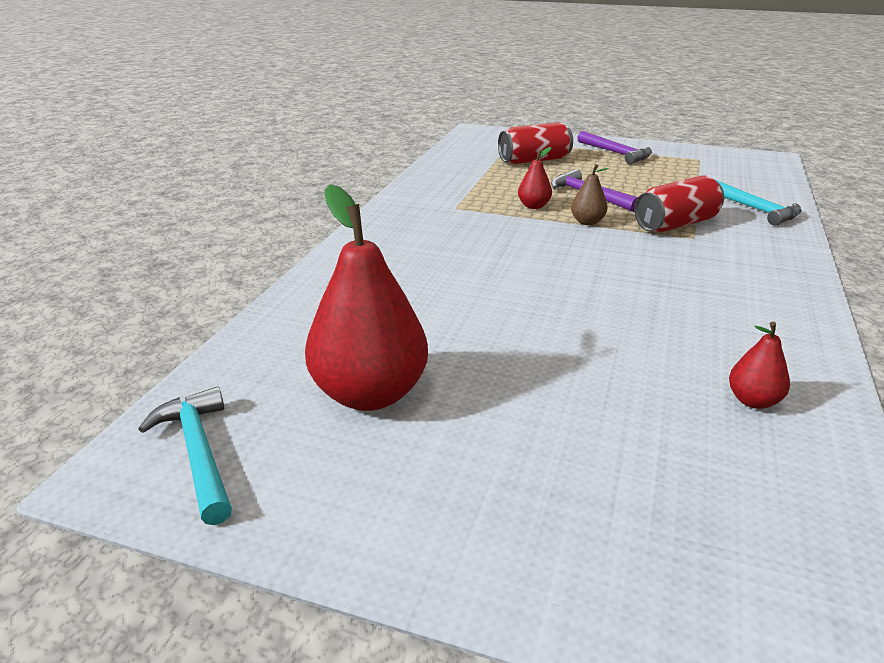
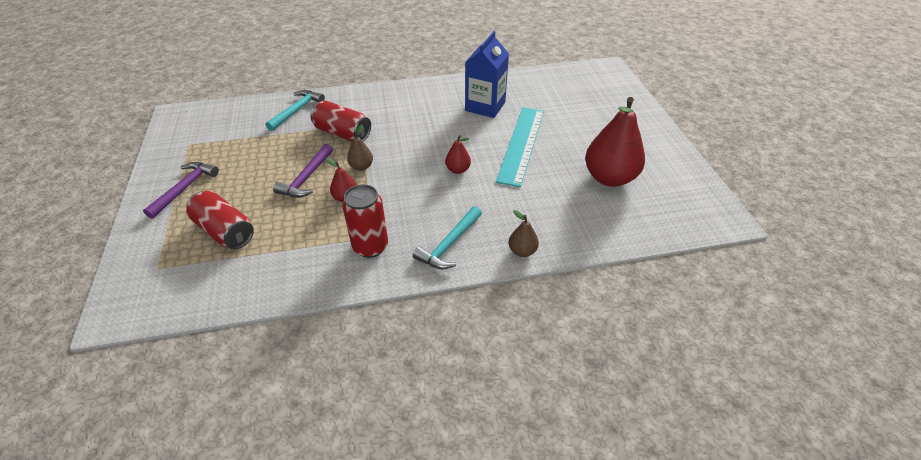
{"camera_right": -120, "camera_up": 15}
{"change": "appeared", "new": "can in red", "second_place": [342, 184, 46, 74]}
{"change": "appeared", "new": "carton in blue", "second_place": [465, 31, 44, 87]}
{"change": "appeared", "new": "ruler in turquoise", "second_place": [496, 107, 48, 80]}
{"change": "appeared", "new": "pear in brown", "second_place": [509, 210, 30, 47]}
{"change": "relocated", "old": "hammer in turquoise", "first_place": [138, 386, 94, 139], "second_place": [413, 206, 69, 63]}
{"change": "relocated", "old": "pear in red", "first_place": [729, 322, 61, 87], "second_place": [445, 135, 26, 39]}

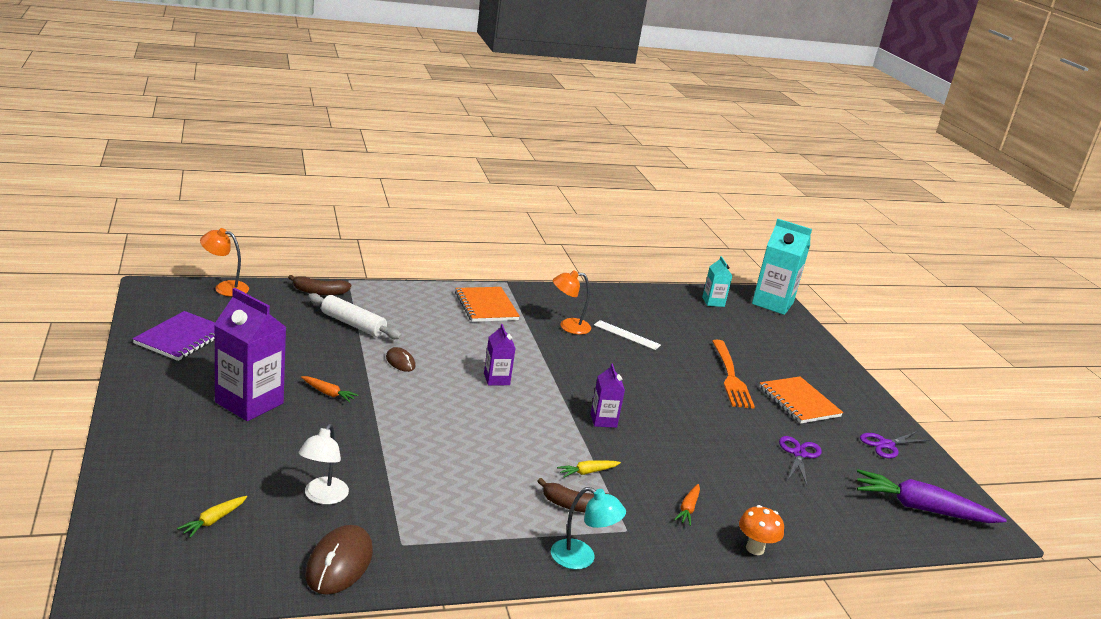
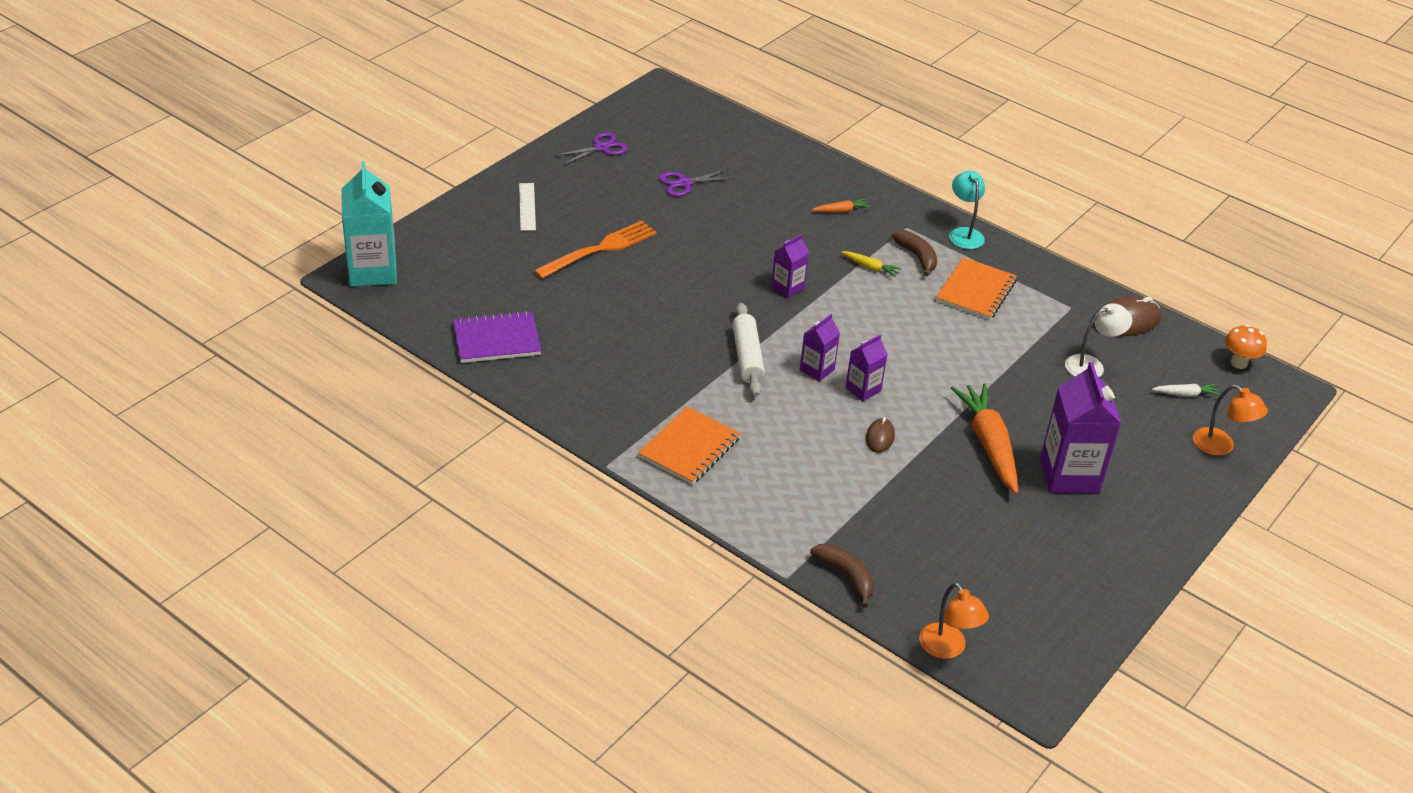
{"camera_right": -125, "camera_up": 15}
{"change": "missing", "old": "carton in turquoise", "first_place": [702, 256, 30, 51]}
{"change": "missing", "old": "carrot in purple", "first_place": [857, 469, 150, 54]}
{"change": "appeared", "new": "carton in purple", "second_place": [846, 335, 42, 66]}
{"change": "relocated", "old": "notebook in purple", "first_place": [132, 311, 83, 50], "second_place": [453, 311, 88, 52]}
{"change": "relocated", "old": "rolling pin in white", "first_place": [308, 293, 94, 46], "second_place": [732, 303, 33, 94]}
{"change": "relocated", "old": "lamp in orange", "first_place": [553, 270, 38, 65], "second_place": [1193, 385, 75, 71]}
{"change": "relocated", "old": "ruler in white", "first_place": [594, 320, 67, 30], "second_place": [519, 183, 17, 48]}
{"change": "relocated", "old": "mushroom in orange", "first_place": [739, 505, 45, 50], "second_place": [1225, 325, 42, 44]}
{"change": "relocated", "old": "notebook in orange", "first_place": [759, 377, 84, 47], "second_place": [936, 257, 81, 63]}
{"change": "colour", "old": "carrot in yellow", "new": "carrot in white", "first_place": [177, 496, 70, 42], "second_place": [1152, 384, 69, 13]}
{"change": "spun", "old": "scissors in purple", "first_place": [860, 431, 70, 27], "second_place": [554, 132, 74, 33], "degrees": -60}
{"change": "size", "old": "carrot in orange", "first_place": [301, 376, 58, 27], "second_place": [951, 383, 67, 111], "factor": 2.2}

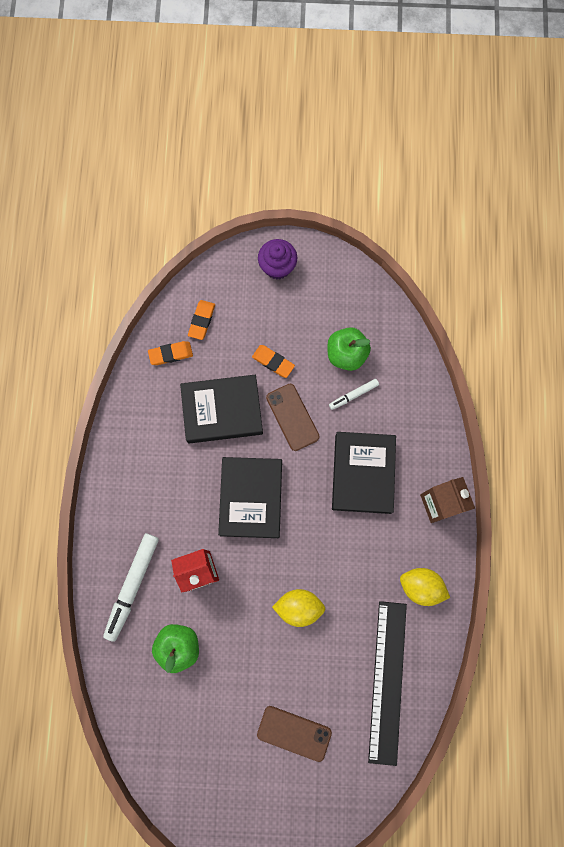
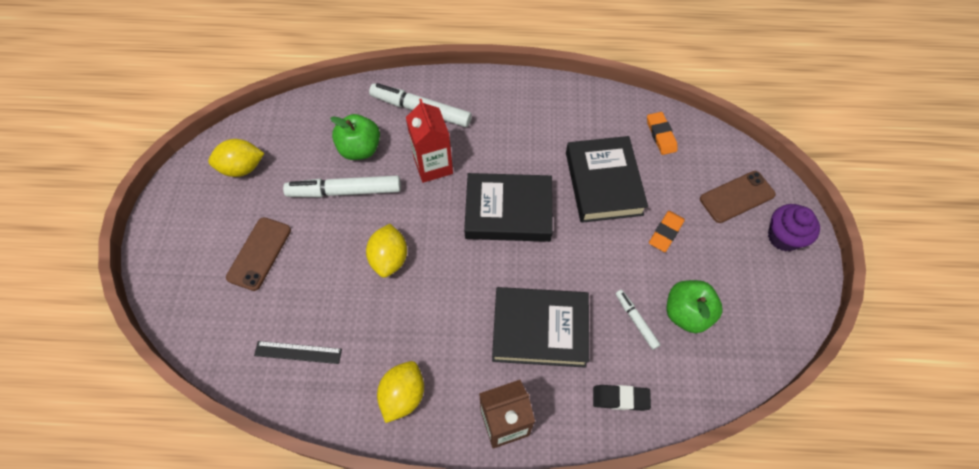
{"camera_right": 90, "camera_up": -15}
{"change": "missing", "old": "eraser in orange", "first_place": [188, 300, 27, 40]}
{"change": "appeared", "new": "lemon in yellow", "second_place": [208, 139, 56, 38]}
{"change": "appeared", "new": "marker in white", "second_place": [283, 176, 118, 21]}
{"change": "appeared", "new": "eraser in black", "second_place": [593, 385, 58, 26]}
{"change": "relocated", "old": "phone in brown", "first_place": [266, 384, 54, 67], "second_place": [700, 171, 76, 52]}
{"change": "size", "old": "ruler in black", "first_place": [368, 601, 39, 165], "second_place": [254, 341, 88, 23], "factor": 0.48}

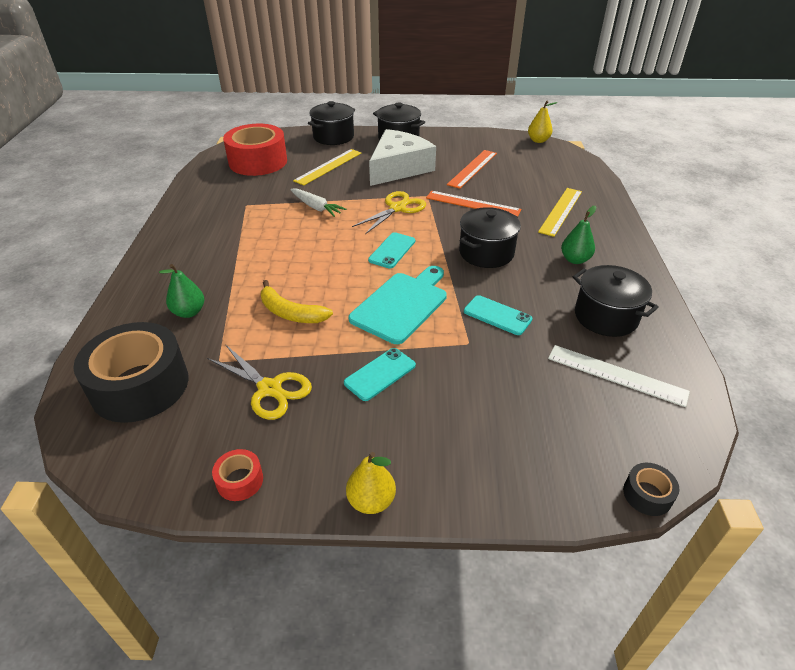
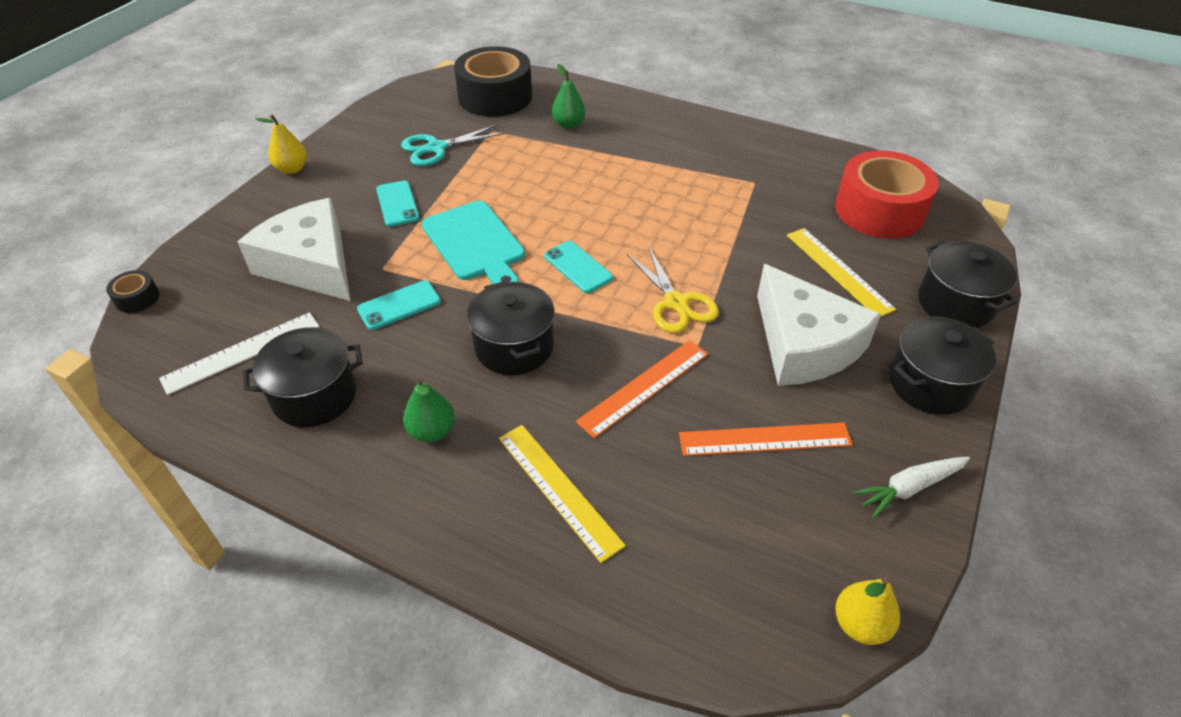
{"camera_right": 115, "camera_up": 5}
{"change": "missing", "old": "tape in red", "first_place": [212, 449, 51, 52]}
{"change": "missing", "old": "banana in yellow", "first_place": [261, 280, 72, 43]}
{"change": "appeared", "new": "cheese in white", "second_place": [238, 198, 112, 103]}
{"change": "relocated", "old": "carrot in white", "first_place": [290, 188, 56, 29], "second_place": [853, 457, 117, 62]}
{"change": "colour", "old": "scissors in yellow", "new": "scissors in turquoise", "first_place": [207, 344, 105, 76], "second_place": [401, 125, 104, 41]}
{"change": "spun", "old": "ruler in orange", "first_place": [447, 150, 50, 39], "second_place": [679, 423, 174, 33], "degrees": -60}

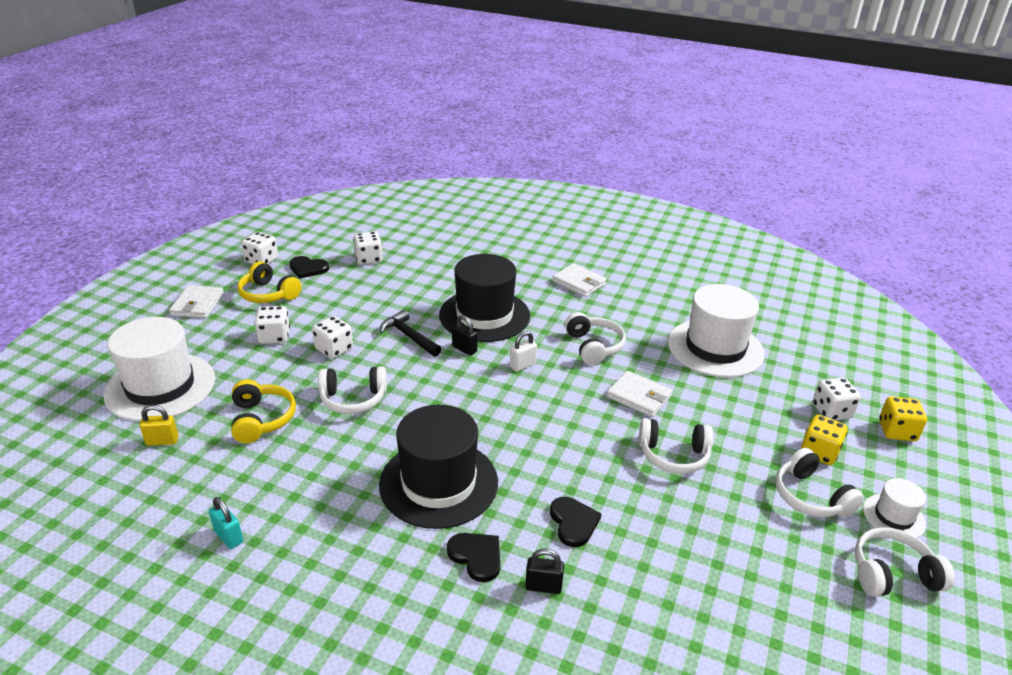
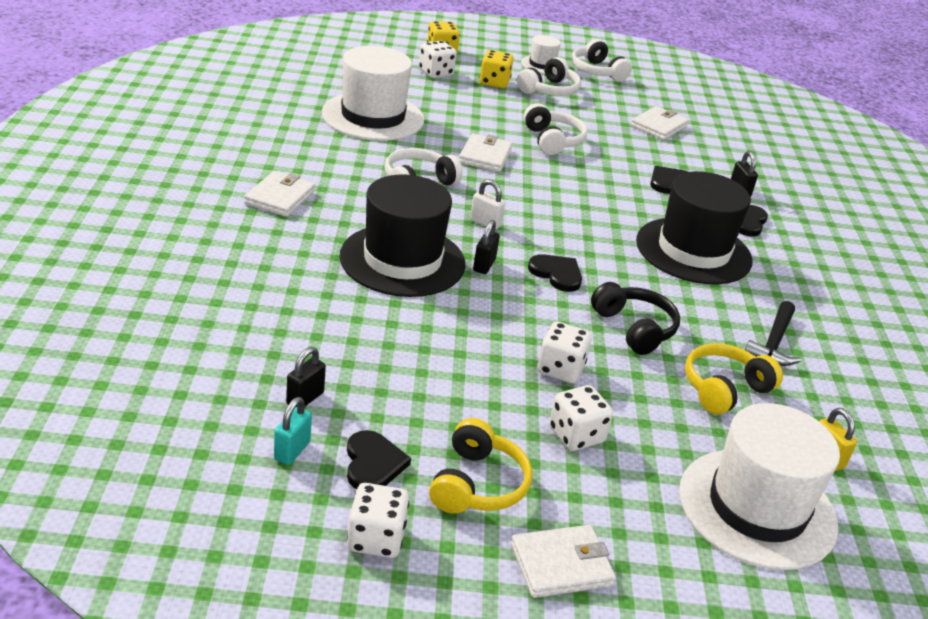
{"camera_right": -115, "camera_up": 0}
{"change": "appeared", "new": "heart in black", "second_place": [528, 254, 54, 38]}
{"change": "appeared", "new": "wallet in white", "second_place": [631, 106, 58, 34]}
{"change": "relocated", "old": "padlock in turquoise", "first_place": [209, 497, 34, 52], "second_place": [274, 397, 38, 68]}
{"change": "relocated", "old": "hammer in black", "first_place": [380, 310, 61, 47], "second_place": [745, 301, 56, 65]}
{"change": "exchanged", "old": "dice in white", "new": "padlock in black", "first_place": [353, 231, 30, 34], "second_place": [286, 347, 40, 60]}
{"change": "colour", "old": "headphones in white", "new": "headphones in black", "first_place": [318, 366, 69, 48], "second_place": [591, 282, 89, 73]}

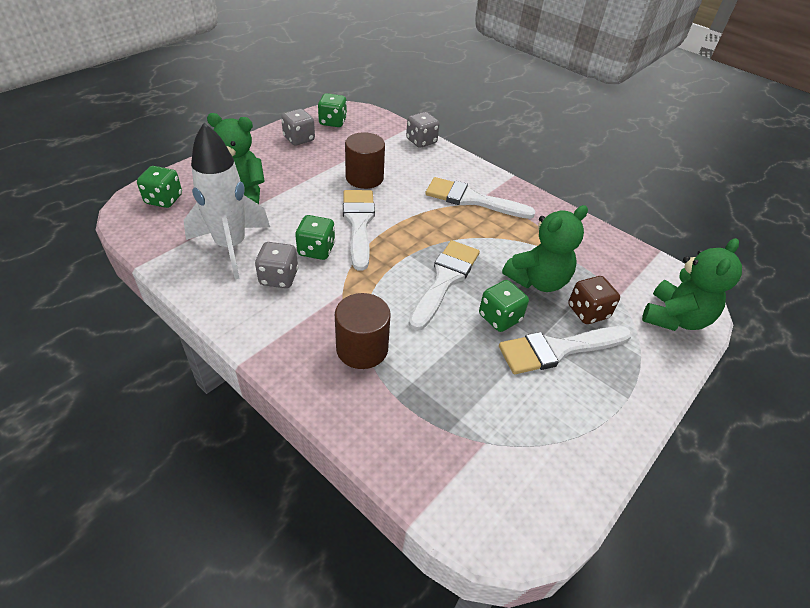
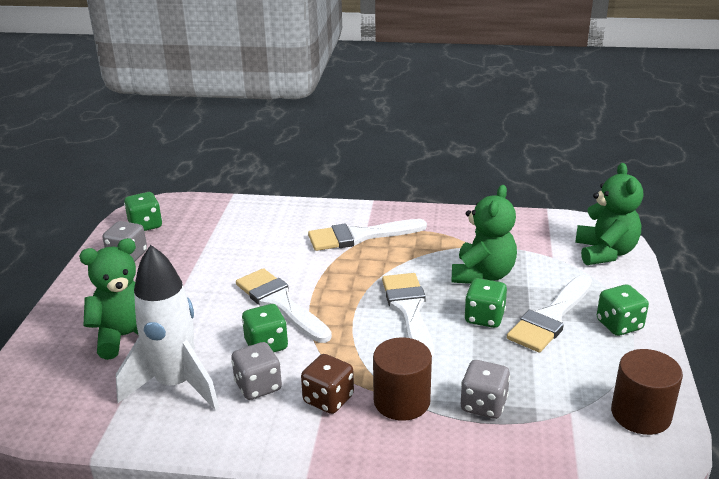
{"camera_right": -30, "camera_up": -15}
{"change": "relocated", "old": "dice in green", "first_place": [137, 166, 45, 42], "second_place": [597, 284, 52, 52]}
{"change": "relocated", "old": "cylinder in brown", "first_place": [345, 132, 40, 57], "second_place": [611, 349, 72, 86]}
{"change": "relocated", "old": "dice in grey", "first_place": [406, 112, 34, 36], "second_place": [461, 360, 49, 59]}
{"change": "relocated", "old": "dice in brown", "first_place": [568, 276, 52, 48], "second_place": [301, 354, 53, 60]}

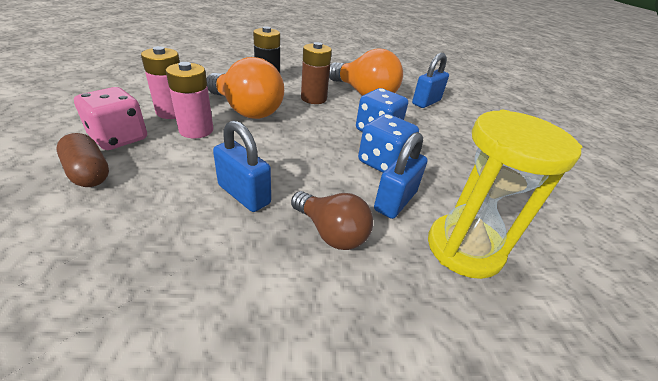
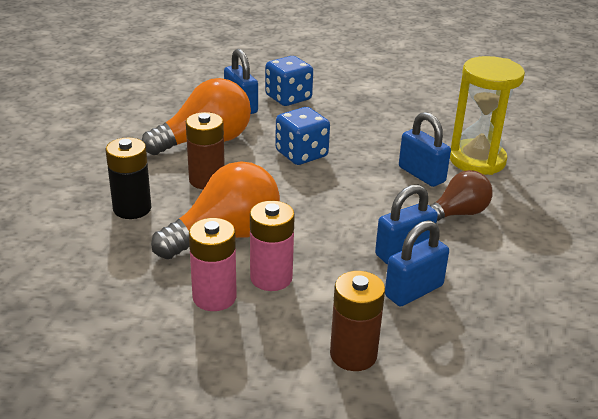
{"camera_right": -70, "camera_up": -5}
{"change": "missing", "old": "dice in pink", "first_place": [74, 87, 73, 63]}
{"change": "appeared", "new": "padlock in blue", "second_place": [385, 220, 64, 86]}
{"change": "relocated", "old": "dice in blue", "first_place": [358, 114, 61, 59], "second_place": [265, 56, 48, 50]}
{"change": "exchanged", "old": "capsule in brown", "new": "battery in brown", "first_place": [57, 133, 52, 54], "second_place": [330, 271, 55, 100]}

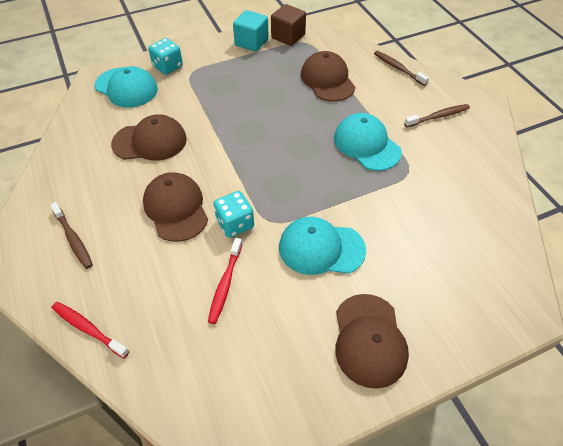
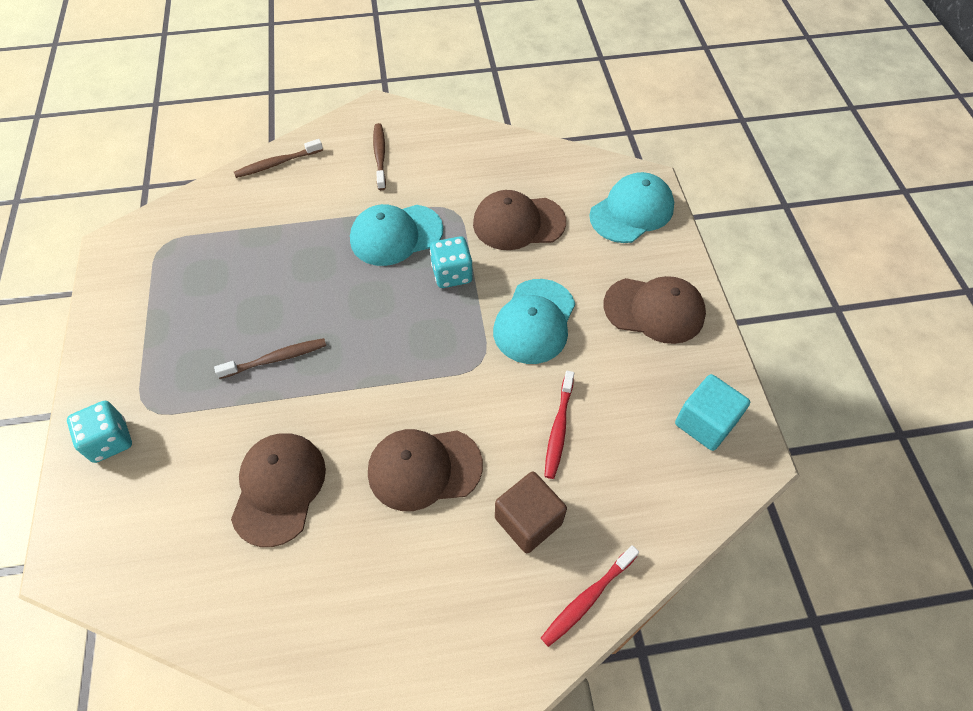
{"camera_right": -75, "camera_up": 5}
{"change": "relocated", "old": "toothbrush in brown", "first_place": [50, 202, 43, 67], "second_place": [214, 338, 112, 41]}
{"change": "relocated", "old": "cap in turquoise", "first_place": [95, 66, 63, 42], "second_place": [589, 172, 85, 71]}
{"change": "relocated", "old": "dice in turquoise", "first_place": [213, 191, 41, 47], "second_place": [430, 236, 43, 52]}
{"change": "relocated", "old": "cube in turquoise", "first_place": [233, 10, 36, 42], "second_place": [675, 374, 75, 77]}
{"change": "relocated", "old": "cube in brown", "first_place": [271, 4, 35, 42], "second_place": [495, 471, 72, 82]}
{"change": "relocated", "old": "cap in brown", "first_place": [301, 51, 54, 51], "second_place": [473, 190, 93, 60]}
{"change": "spun", "old": "toothbrush in red", "first_place": [208, 238, 34, 86], "second_place": [544, 371, 30, 108], "degrees": 75}

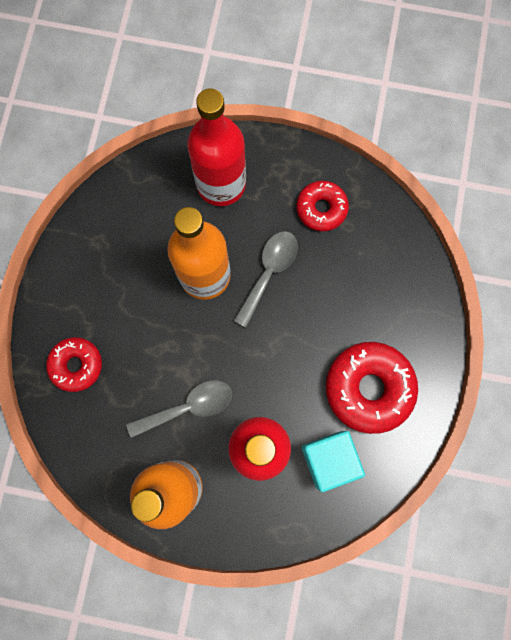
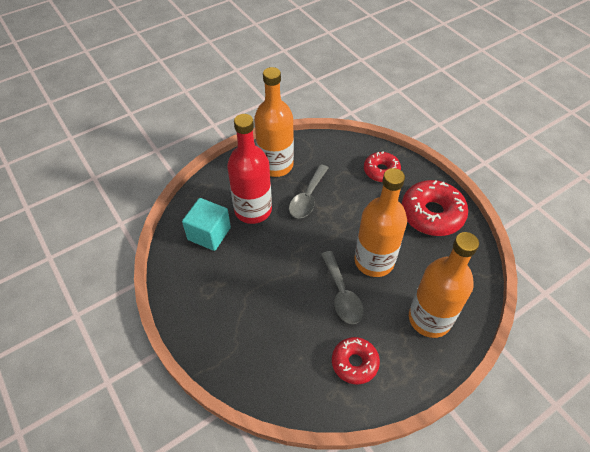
{"camera_right": 135, "camera_up": -25}
{"change": "relocated", "old": "donut in red", "first_place": [326, 342, 92, 92], "second_place": [401, 180, 67, 56]}
{"change": "colour", "old": "bottle in red", "new": "bottle in orange", "first_place": [187, 88, 59, 118], "second_place": [409, 232, 70, 106]}

